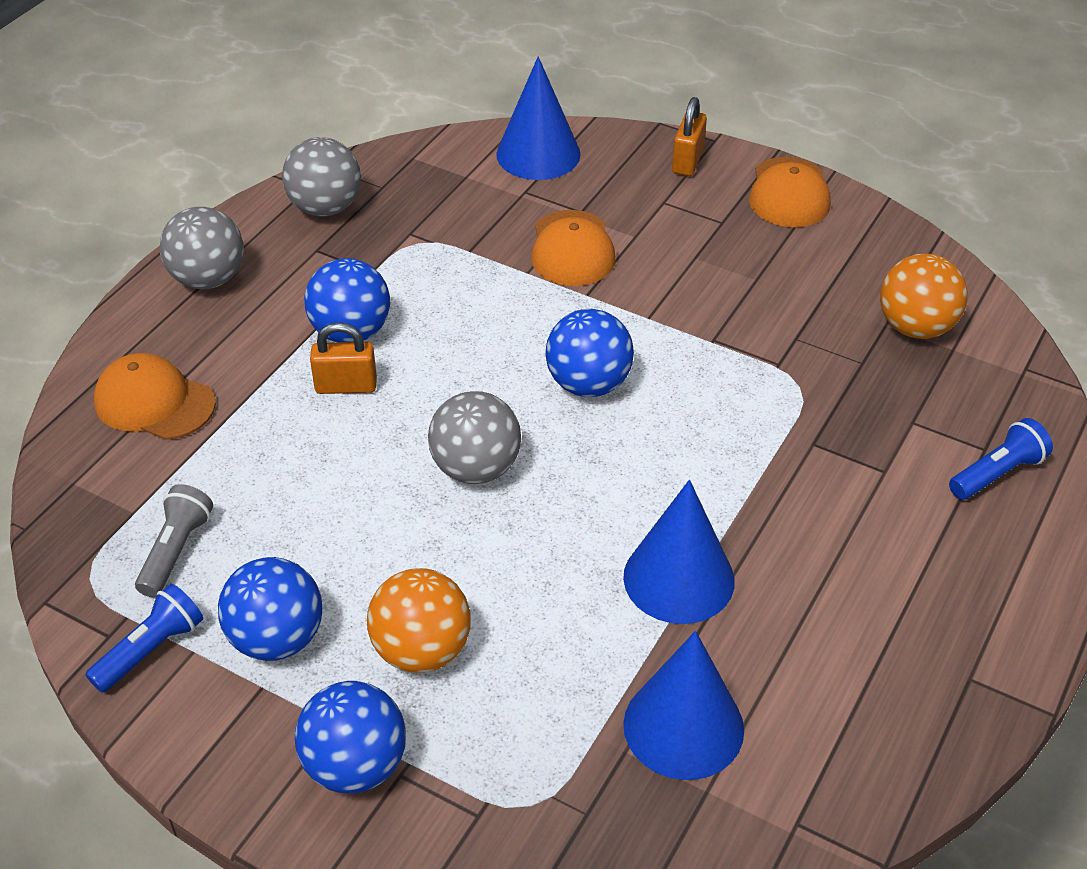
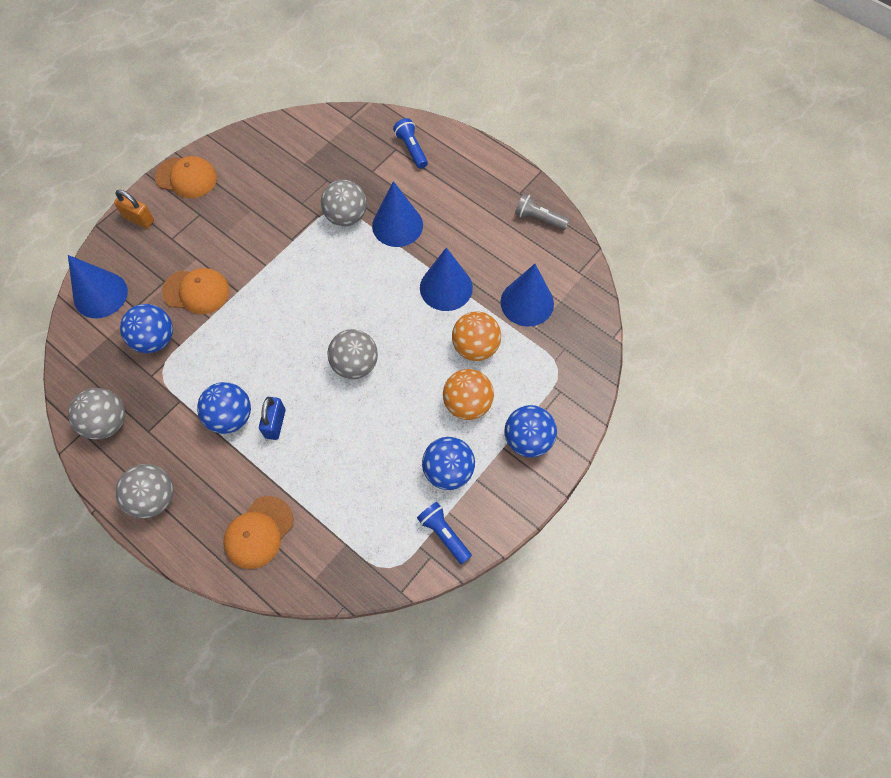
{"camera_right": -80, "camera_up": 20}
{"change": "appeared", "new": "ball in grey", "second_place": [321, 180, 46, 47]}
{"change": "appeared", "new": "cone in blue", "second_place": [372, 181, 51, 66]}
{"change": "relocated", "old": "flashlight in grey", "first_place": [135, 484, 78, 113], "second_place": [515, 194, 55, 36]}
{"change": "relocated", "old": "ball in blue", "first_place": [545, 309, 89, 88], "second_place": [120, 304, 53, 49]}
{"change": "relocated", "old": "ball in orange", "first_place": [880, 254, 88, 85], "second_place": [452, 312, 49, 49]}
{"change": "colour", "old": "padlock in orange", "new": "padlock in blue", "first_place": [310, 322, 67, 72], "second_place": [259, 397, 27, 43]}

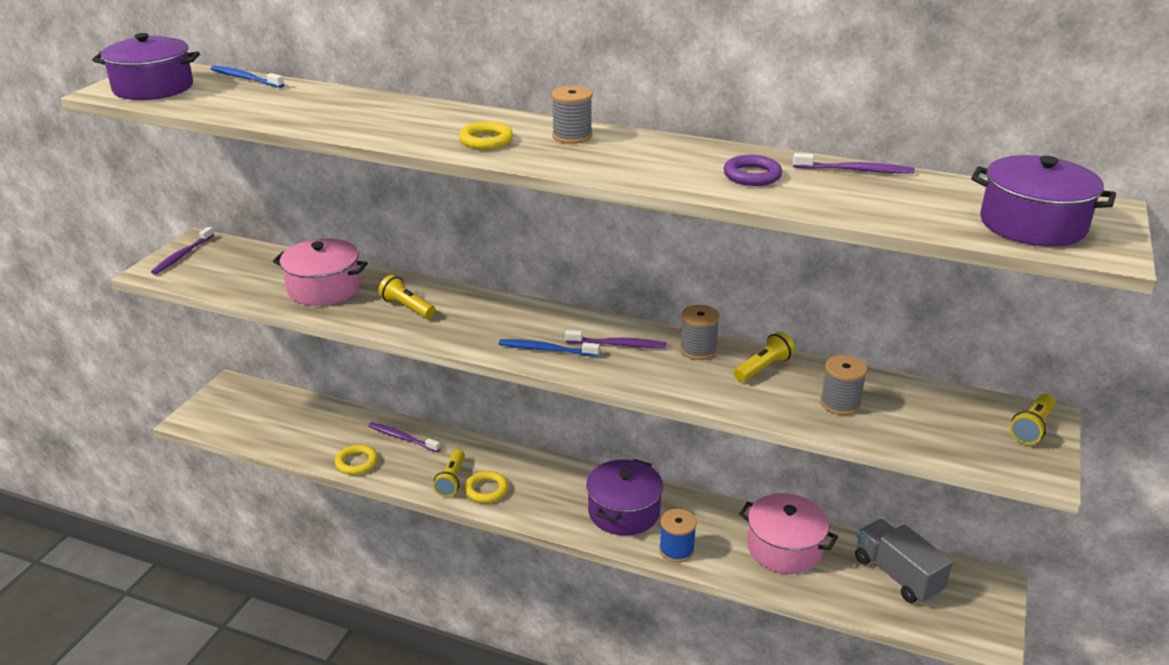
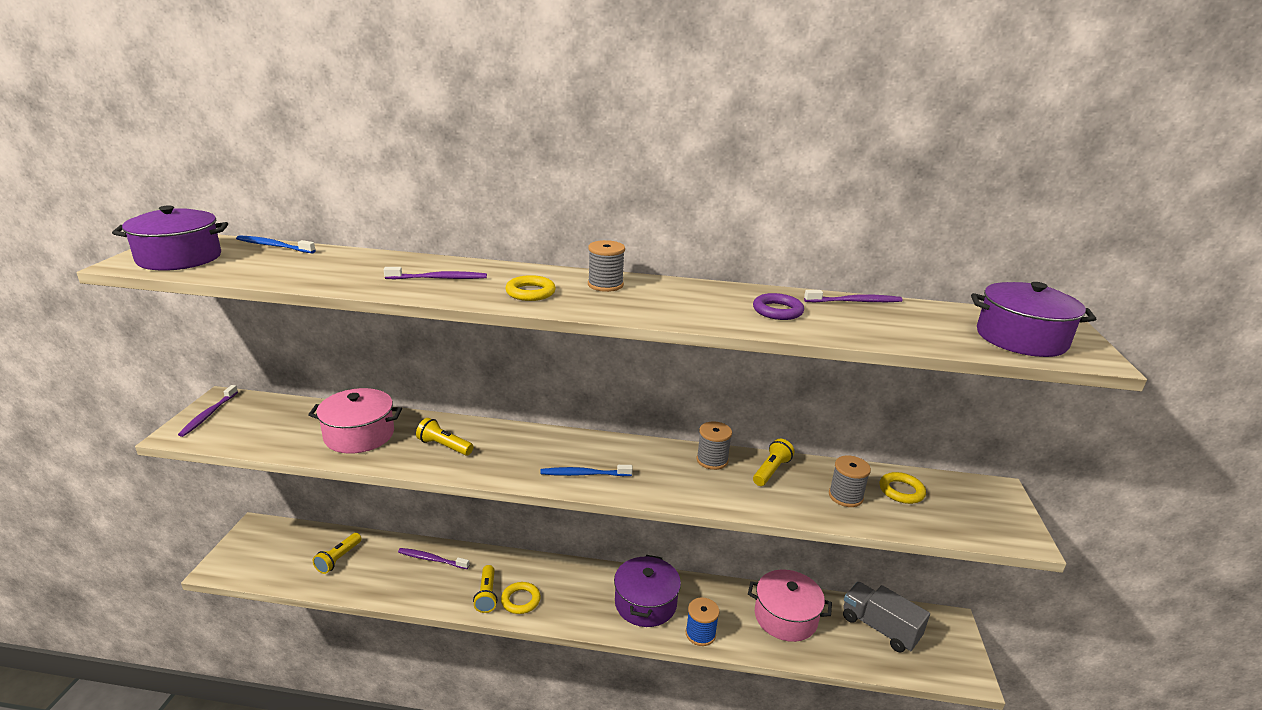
{"camera_right": -15, "camera_up": -5}
{"change": "relocated", "old": "ring in yellow", "first_place": [335, 445, 43, 30], "second_place": [880, 472, 46, 32]}
{"change": "relocated", "old": "toothbrush in purple", "first_place": [565, 330, 102, 18], "second_place": [384, 267, 103, 12]}
{"change": "relocated", "old": "flashlight in yellow", "first_place": [1010, 394, 45, 51], "second_place": [313, 533, 49, 41]}

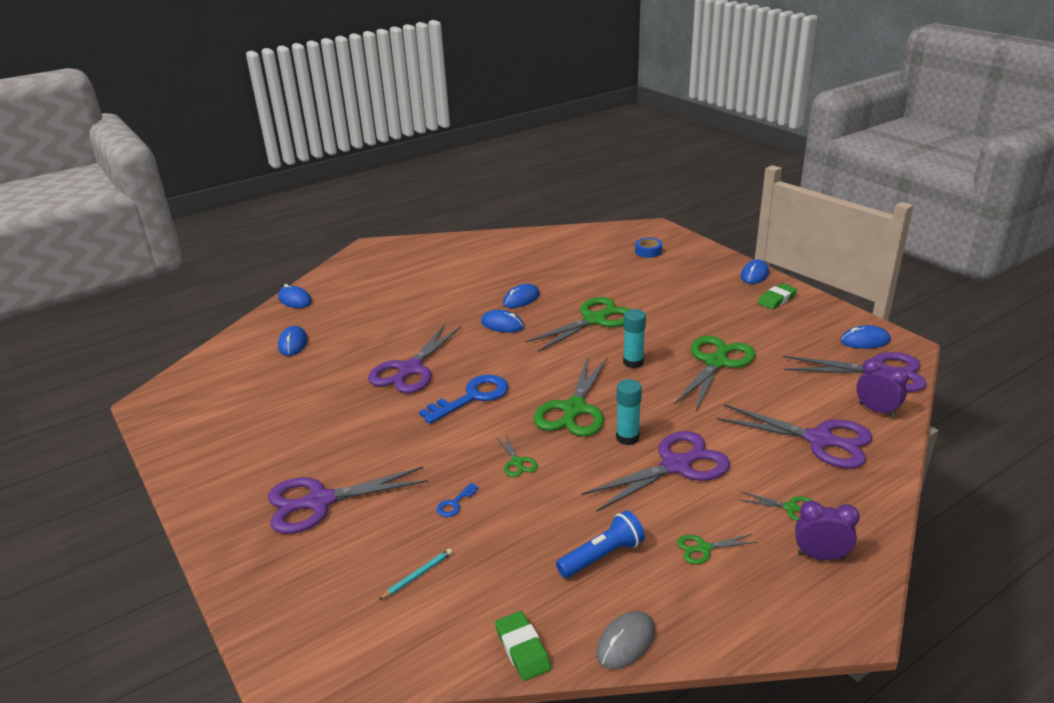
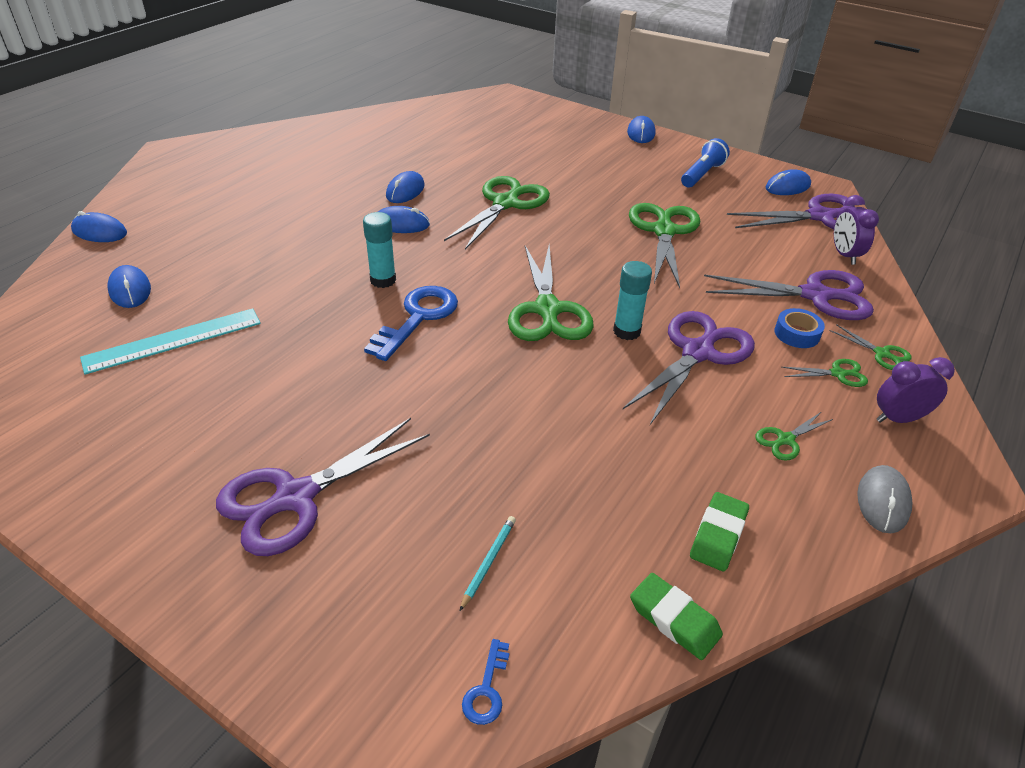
{"camera_right": -25, "camera_up": 10}
{"change": "missing", "old": "scissors in purple", "first_place": [368, 324, 93, 69]}
{"change": "appeared", "new": "ruler in turquoise", "second_place": [80, 308, 181, 67]}
{"change": "relocated", "old": "key in blue", "first_place": [437, 483, 42, 34], "second_place": [462, 639, 47, 86]}
{"change": "relocated", "old": "scissors in green", "first_place": [496, 435, 42, 42], "second_place": [829, 324, 83, 46]}
{"change": "relocated", "old": "flashlight in blue", "first_place": [556, 510, 89, 68], "second_place": [681, 138, 49, 49]}
{"change": "relocated", "old": "mouse in grey", "first_place": [596, 611, 59, 58], "second_place": [857, 465, 55, 68]}
{"change": "relocated", "old": "glue stick in turquoise", "first_place": [623, 309, 23, 59], "second_place": [363, 212, 33, 76]}
{"change": "relocated", "old": "tape in blue", "first_place": [635, 238, 27, 20], "second_place": [774, 308, 51, 40]}
{"change": "relocated", "old": "eraser in green", "first_place": [757, 283, 40, 26], "second_place": [690, 492, 59, 79]}
{"change": "spun", "old": "clock in purple", "first_place": [856, 358, 53, 60], "second_place": [834, 195, 45, 70], "degrees": -120}

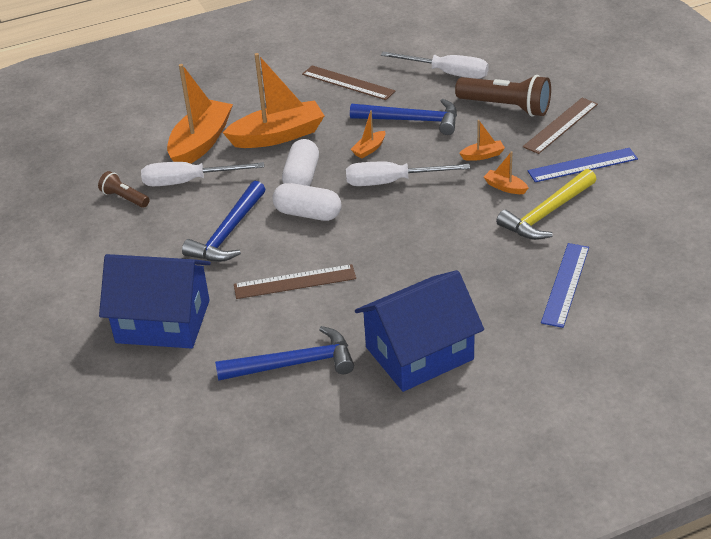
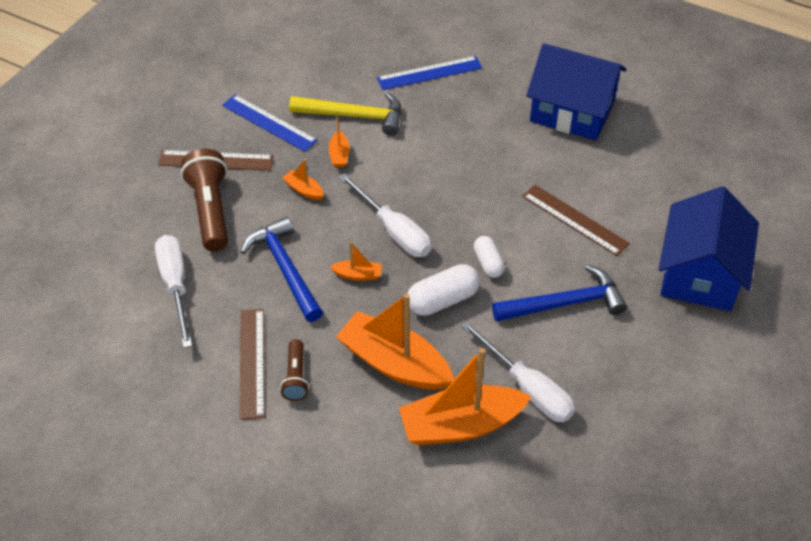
{"camera_right": -130, "camera_up": 10}
{"change": "missing", "old": "hammer in blue", "first_place": [215, 326, 139, 55]}
{"change": "relocated", "old": "flashlight in brown", "first_place": [98, 171, 52, 37], "second_place": [280, 339, 29, 62]}
{"change": "spun", "old": "house in blue", "first_place": [99, 254, 112, 95], "second_place": [659, 186, 100, 125], "degrees": 45}
{"change": "size", "old": "capsule in white", "first_place": [272, 183, 70, 38], "second_place": [473, 236, 32, 42], "factor": 0.64}

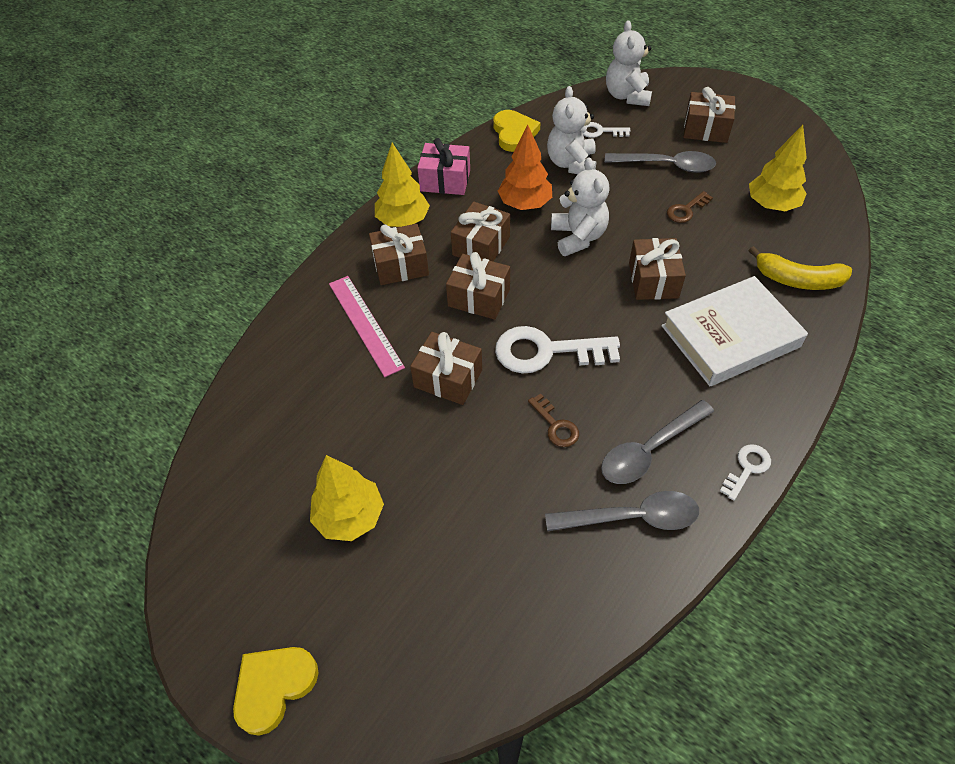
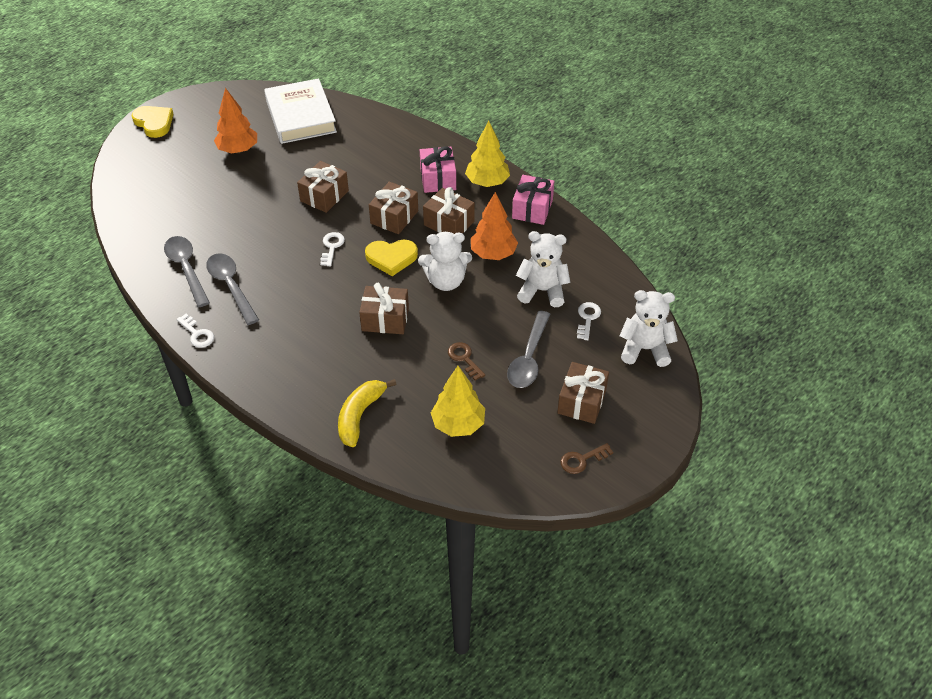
{"camera_right": 95, "camera_up": -5}
{"change": "missing", "old": "ruler in pink", "first_place": [329, 276, 76, 101]}
{"change": "relocated", "old": "heart in yellow", "first_place": [493, 110, 47, 42], "second_place": [365, 240, 53, 36]}
{"change": "relocated", "old": "key in brown", "first_place": [528, 393, 51, 54], "second_place": [560, 443, 53, 31]}
{"change": "relocated", "old": "book in white", "first_place": [661, 276, 147, 110], "second_place": [264, 78, 73, 66]}
{"change": "colour", "old": "tree in yellow", "new": "tree in orange", "first_place": [310, 455, 74, 86], "second_place": [214, 88, 43, 65]}
{"change": "colour", "old": "gift in brown", "new": "gift in pink", "first_place": [369, 224, 60, 61], "second_place": [420, 146, 36, 47]}
{"change": "spun", "old": "spoon in grey", "first_place": [545, 491, 154, 40], "second_place": [164, 236, 46, 71], "degrees": 150}
{"change": "size", "old": "key in white", "first_place": [495, 326, 125, 48], "second_place": [320, 232, 25, 34], "factor": 0.51}

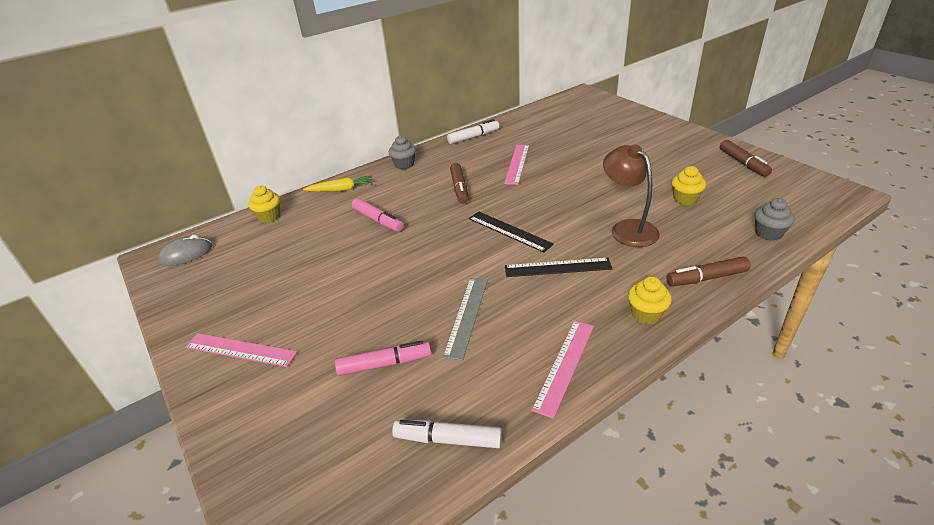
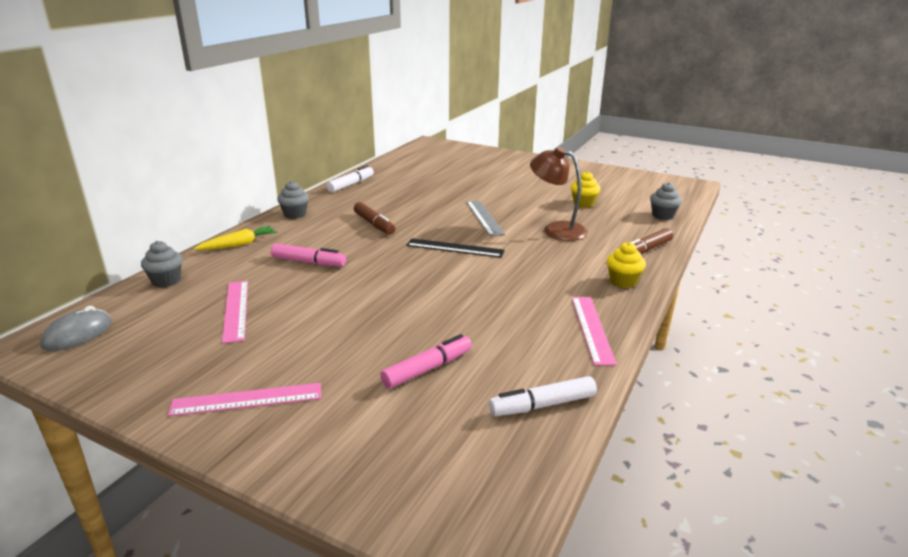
{"camera_right": -30, "camera_up": -10}
{"change": "missing", "old": "ruler in black", "first_place": [505, 258, 107, 19]}
{"change": "missing", "old": "marker in brown", "first_place": [720, 140, 52, 37]}
{"change": "relocated", "old": "ruler in grey", "first_place": [443, 278, 45, 83], "second_place": [466, 200, 39, 36]}
{"change": "relocated", "old": "ruler in pink", "first_place": [504, 145, 25, 40], "second_place": [222, 281, 26, 63]}
{"change": "colour", "old": "cupcake in yellow", "new": "cupcake in grey", "first_place": [248, 186, 32, 37], "second_place": [141, 241, 41, 46]}

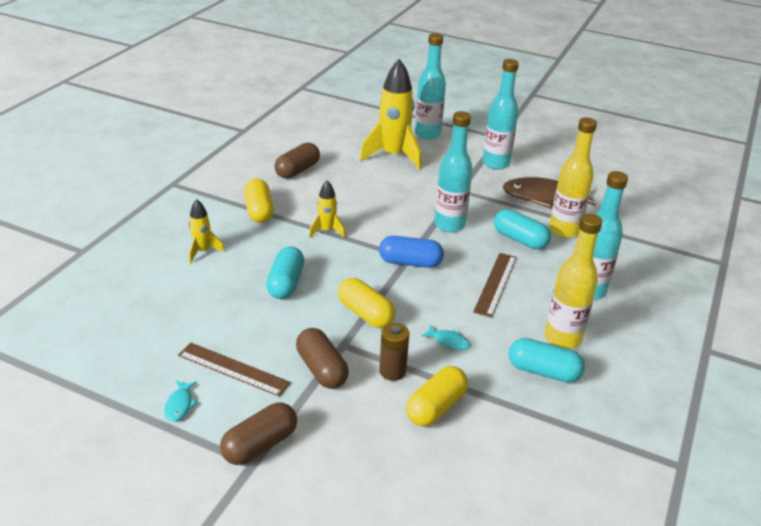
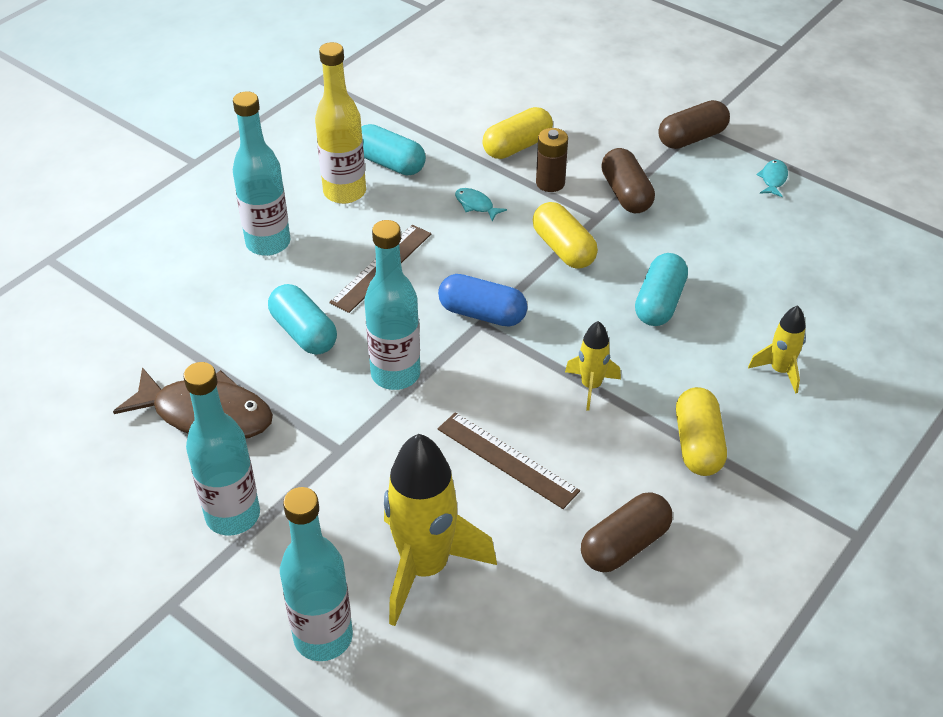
{"camera_right": -165, "camera_up": 10}
{"change": "missing", "old": "bottle in yellow", "first_place": [549, 117, 48, 121]}
{"change": "relocated", "old": "ruler in brown", "first_place": [178, 342, 113, 55], "second_place": [438, 413, 142, 96]}

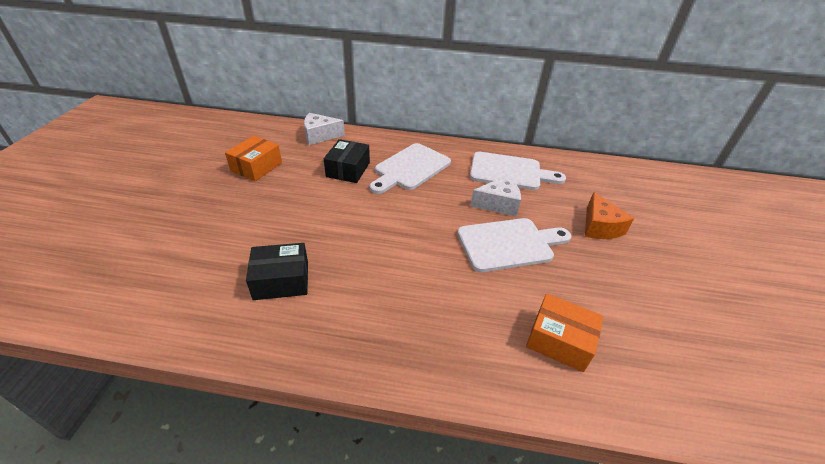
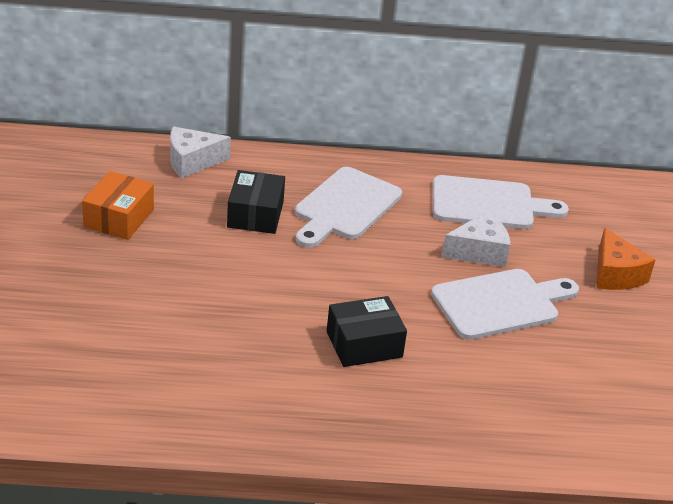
{"camera_right": -10, "camera_up": -5}
{"change": "missing", "old": "box in orange", "first_place": [526, 294, 77, 78]}
{"change": "relocated", "old": "box in black", "first_place": [246, 243, 62, 57], "second_place": [327, 296, 80, 71]}

